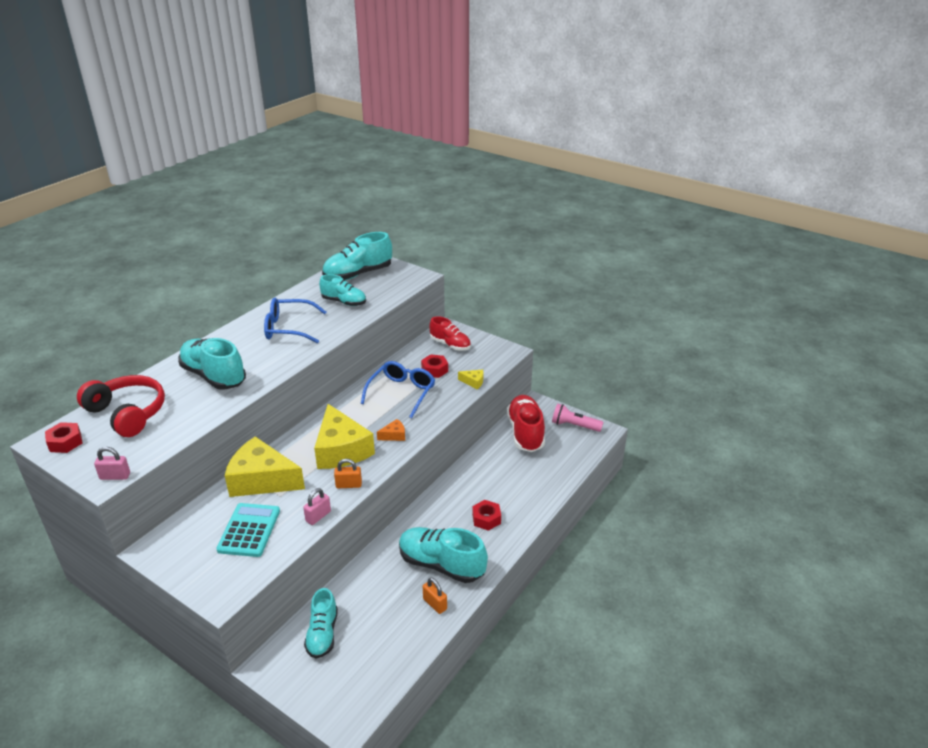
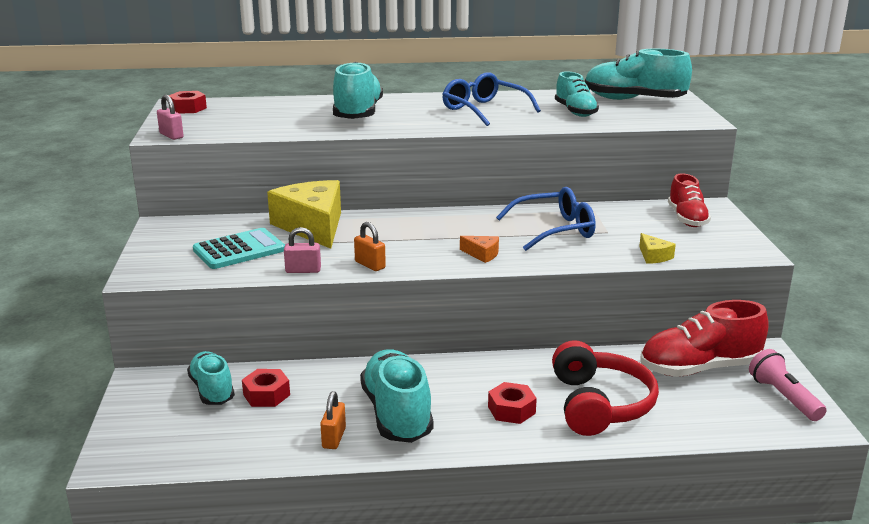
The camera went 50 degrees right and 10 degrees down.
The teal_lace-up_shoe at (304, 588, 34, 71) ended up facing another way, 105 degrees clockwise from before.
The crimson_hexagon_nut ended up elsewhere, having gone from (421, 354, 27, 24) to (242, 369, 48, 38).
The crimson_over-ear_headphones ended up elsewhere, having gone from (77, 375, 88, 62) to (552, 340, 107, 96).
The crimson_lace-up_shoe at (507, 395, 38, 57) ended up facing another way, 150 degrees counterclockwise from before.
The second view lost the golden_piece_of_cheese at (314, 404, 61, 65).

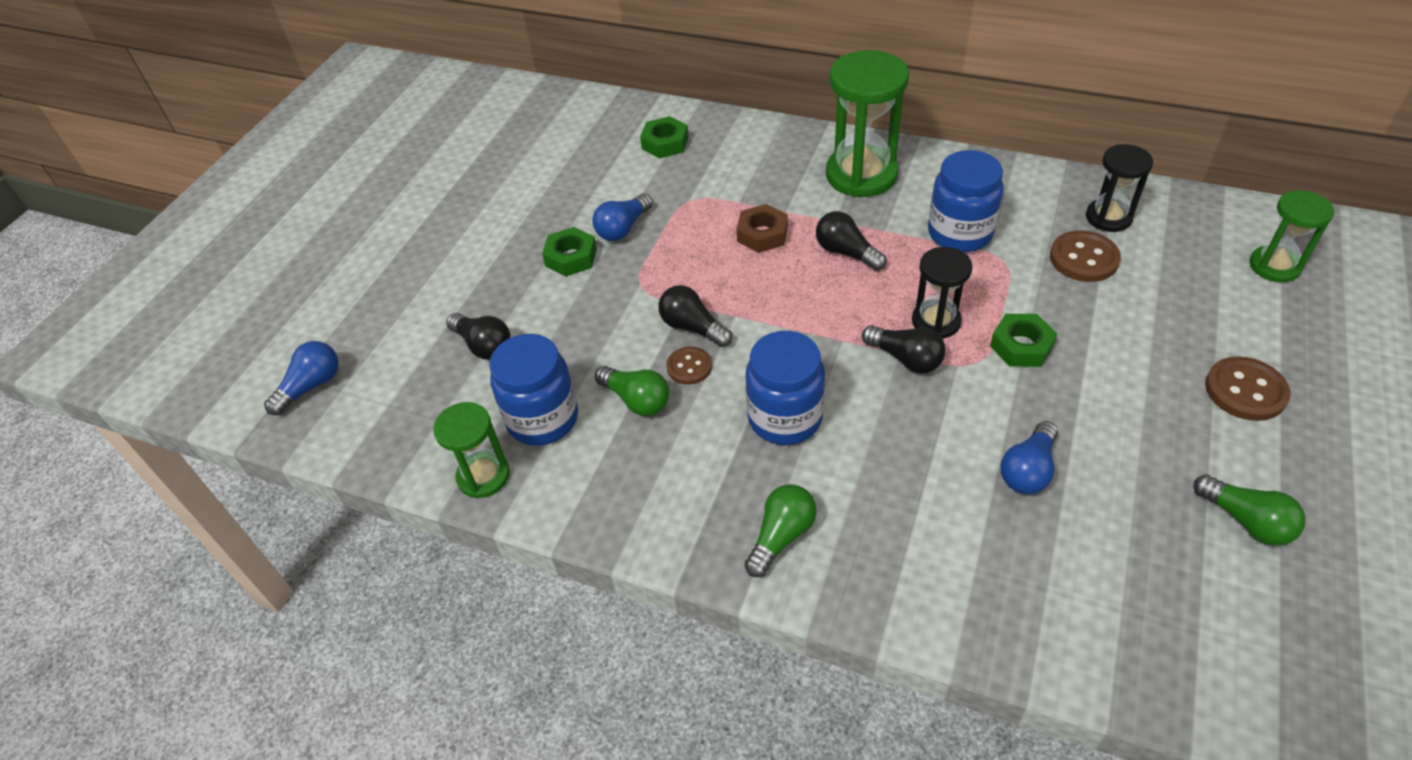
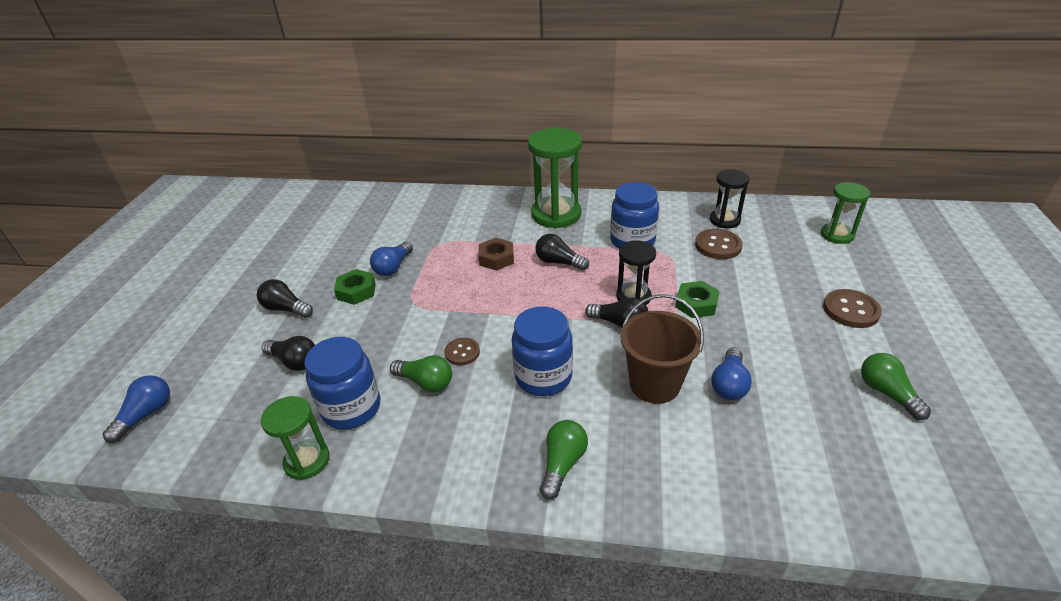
The camera went 15 degrees left and 10 degrees down.
The jet-black_bulb ended up elsewhere, having gone from (658, 285, 74, 62) to (257, 279, 56, 39).
The second view gained the russet_sand_bucket at (620, 294, 84, 110).
The green_bulb at (1193, 474, 113, 72) ended up facing another way, 150 degrees counterclockwise from before.
The second view lost the green_hexagon_nut at (640, 116, 49, 42).

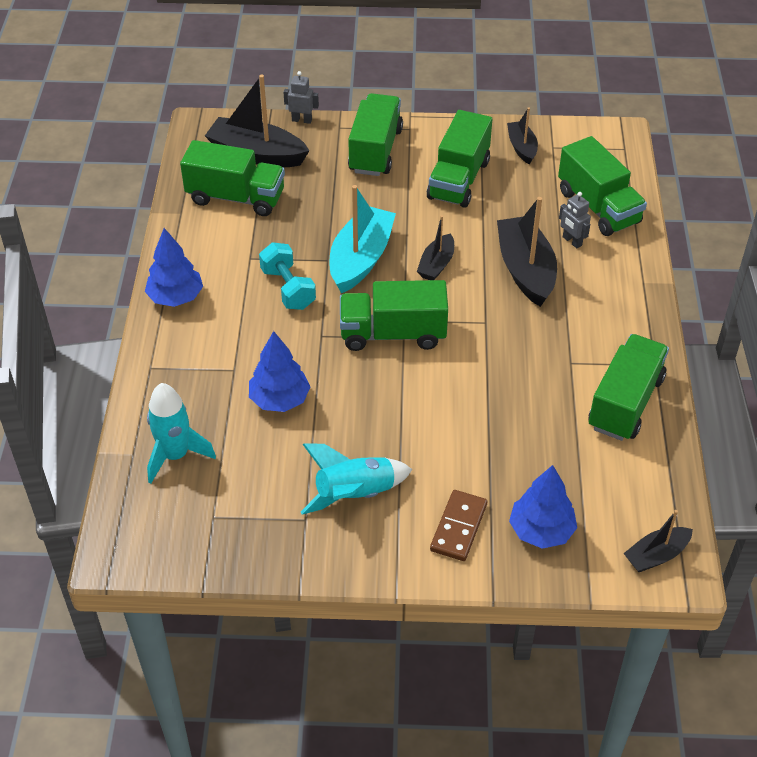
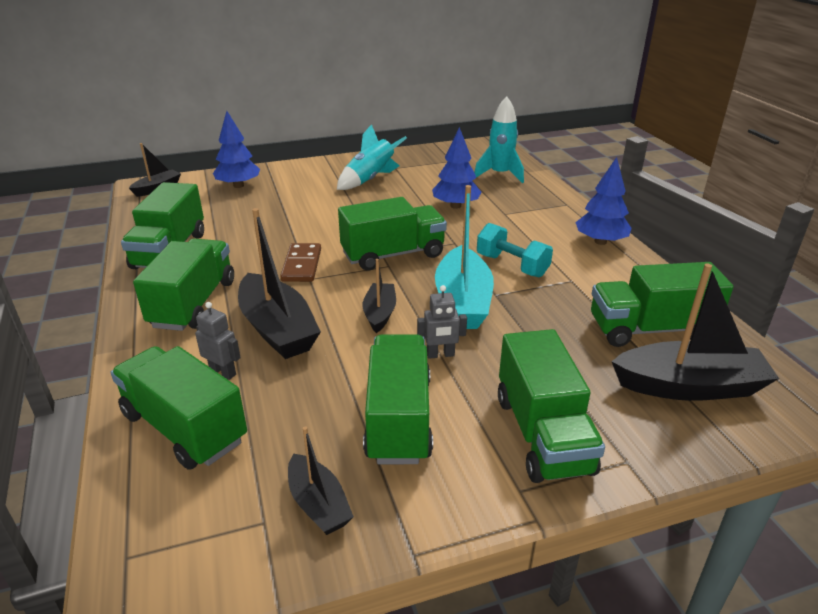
The camera went 160 degrees right and 15 degrees down.
The second view gained the green_truck at (133, 239, 101, 92).
The russet_domino_piece ended up elsewhere, having gone from (430, 490, 57, 71) to (280, 243, 41, 39).
The ash-grey_toy_robot ended up elsewhere, having gone from (283, 71, 36, 53) to (417, 285, 50, 74).

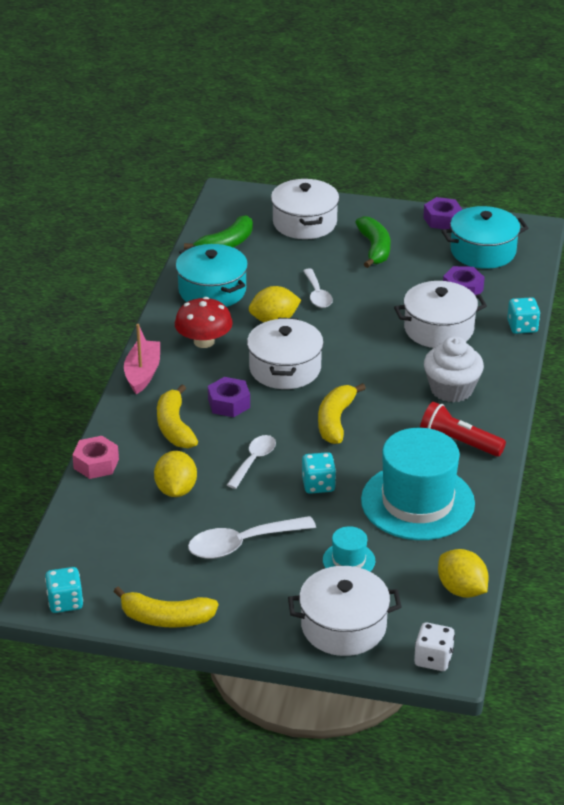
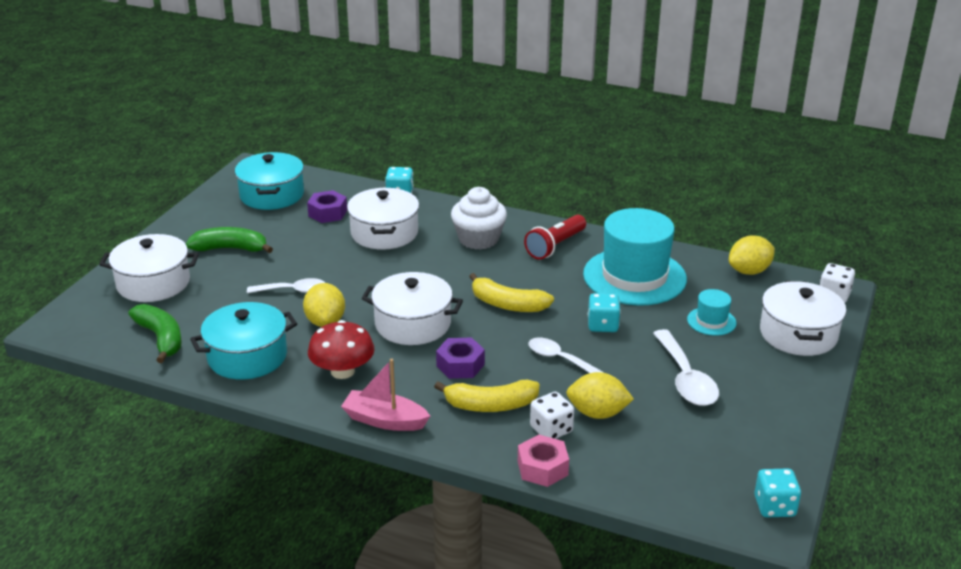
The camera went 80 degrees left and 5 degrees down.
The second view gained the pure_white_die at (530, 392, 44, 47).
The second view lost the golden_banana at (113, 587, 106, 41).
The second view lost the royal_purple_hexagon_nut at (423, 197, 40, 32).

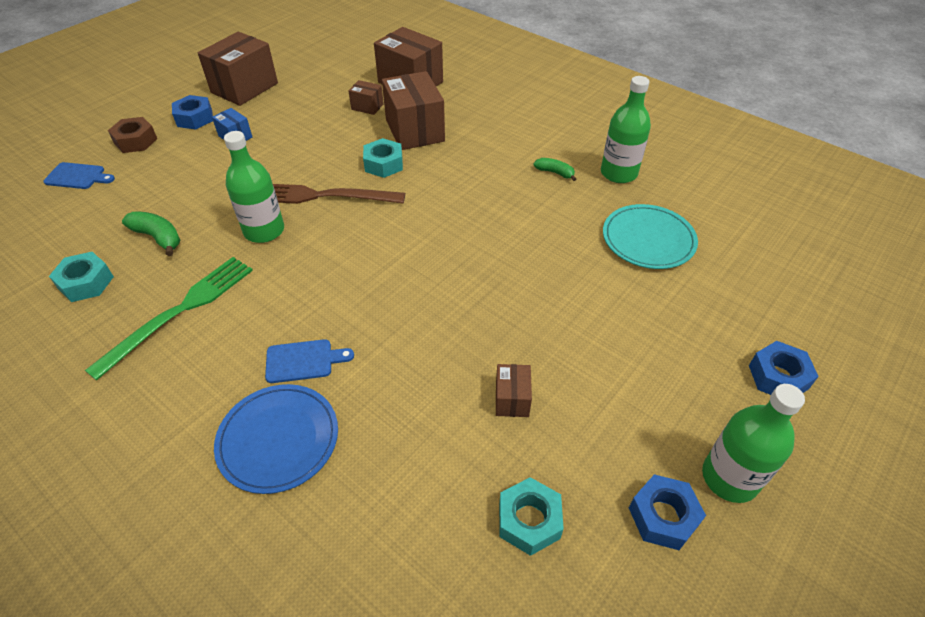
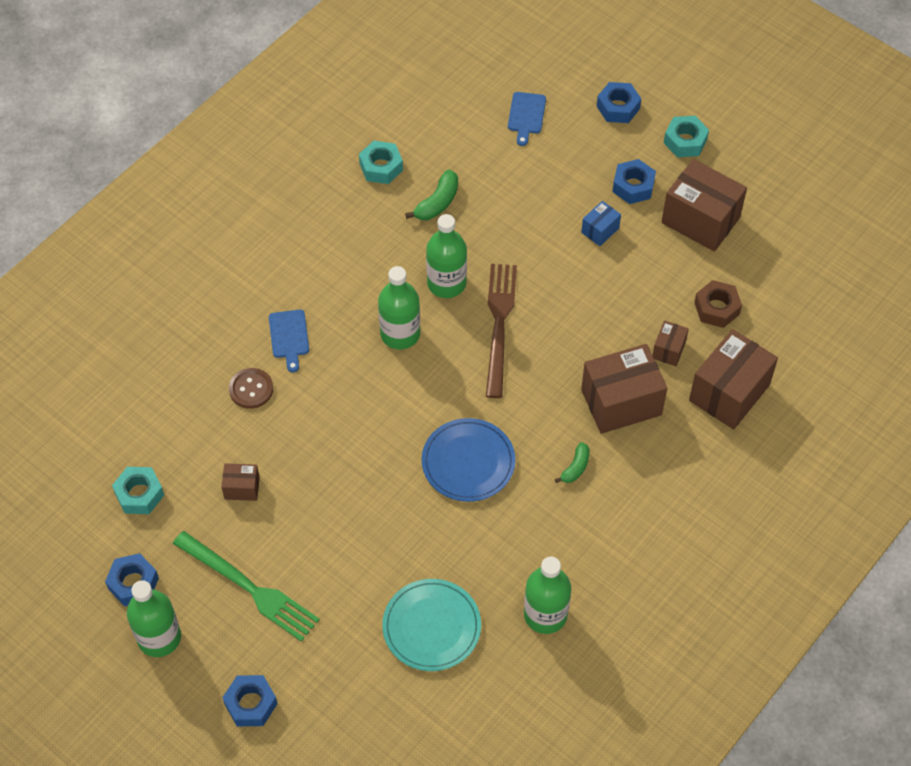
The camera went 90 degrees right and 10 degrees up.
The green_fork ended up elsewhere, having gone from (85, 257, 168, 124) to (173, 531, 147, 111).
The second view gained the russet_shirt_button at (229, 368, 44, 41).
The second view gained the green_drink_bottle at (378, 266, 42, 83).
The royal_blue_flat_dish ended up elsewhere, having gone from (214, 384, 124, 110) to (422, 418, 93, 84).
The green_banana ended up elsewhere, having gone from (533, 158, 43, 23) to (555, 442, 35, 41).
The second view gained the royal_blue_hexagon_nut at (597, 82, 44, 41).
The teal_hexagon_nut ended up elsewhere, having gone from (363, 138, 40, 40) to (664, 116, 45, 41).
The russet_hexagon_nut ended up elsewhere, having gone from (108, 117, 49, 36) to (694, 280, 48, 48).

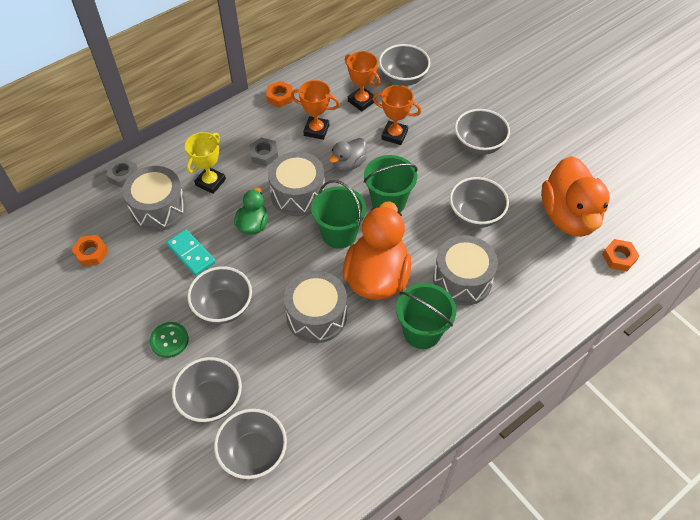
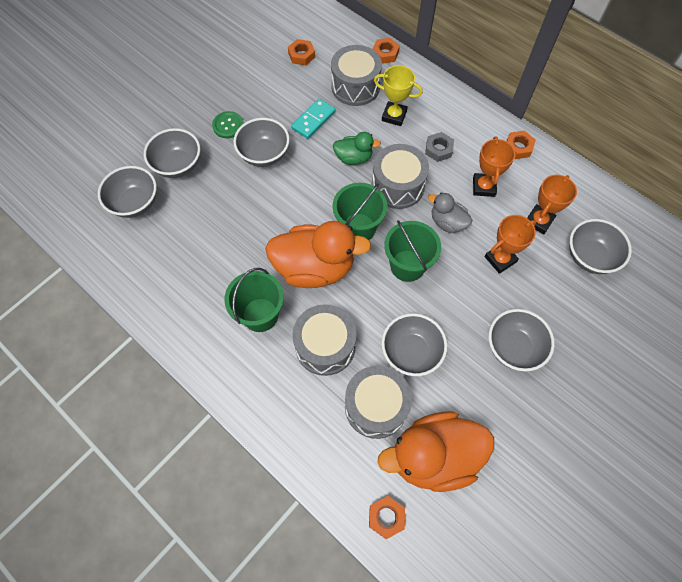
The camera went 80 degrees right and 10 degrees up.
The ash-grey_toy_drum ended up elsewhere, having gone from (284, 271, 63, 72) to (345, 366, 67, 73).
What was the ash-grey_hexagon_nut at (106, 158, 32, 30) turned into the orange-coloured_hexagon_nut at (373, 38, 27, 26).
The orange-coloured_trophy at (373, 85, 48, 60) ended up facing another way, 45 degrees clockwise from before.

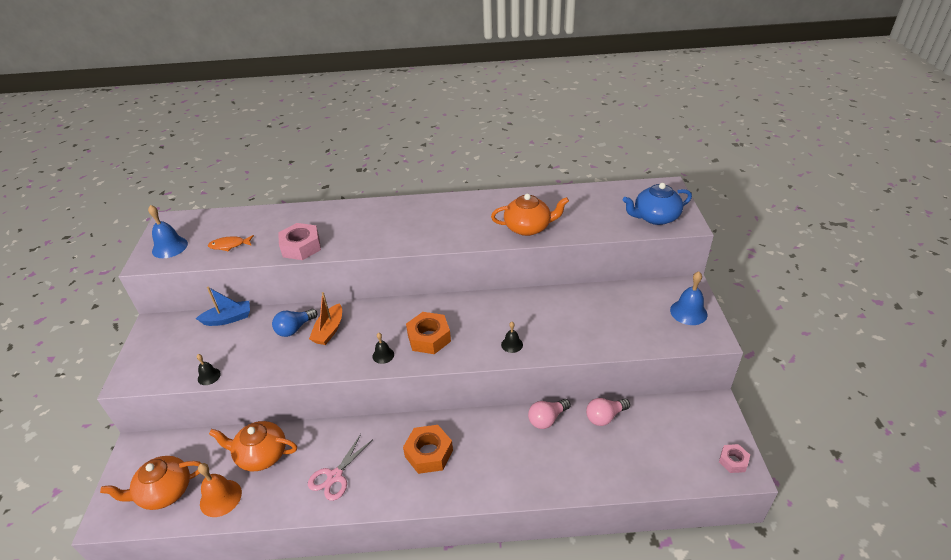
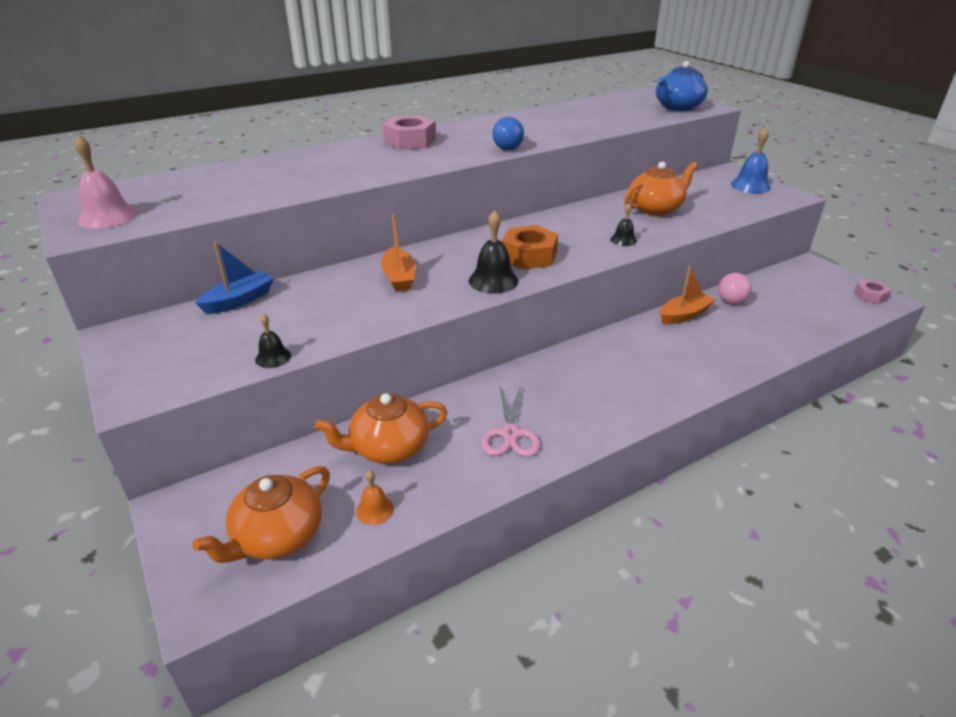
The camera went 30 degrees left and 5 degrees down.
What was the royal_blue_school_bell at (148, 205, 40, 53) turned into the pink_school_bell at (74, 135, 63, 94).
The size of the orange-coloured_school_bell at (198, 463, 44, 54) changed by a factor of 0.58.
The pink_hexagon_nut ended up elsewhere, having gone from (278, 223, 43, 37) to (382, 115, 54, 35).
The size of the jet-black_school_bell at (372, 333, 22, 31) changed by a factor of 1.71.
The royal_blue_bulb ended up elsewhere, having gone from (272, 309, 46, 28) to (492, 117, 32, 33).
The orange-coloured_tea_pot ended up elsewhere, having gone from (491, 194, 78, 42) to (624, 162, 74, 54).
Where the pink_bulb stood at (528, 399, 43, 30), the orange-coloured_boat came to stand at (660, 266, 55, 58).
The second view lost the orange-coloured_fish_figure at (208, 235, 46, 17).
The second view lost the orange-coloured_hexagon_nut at (403, 425, 50, 49).

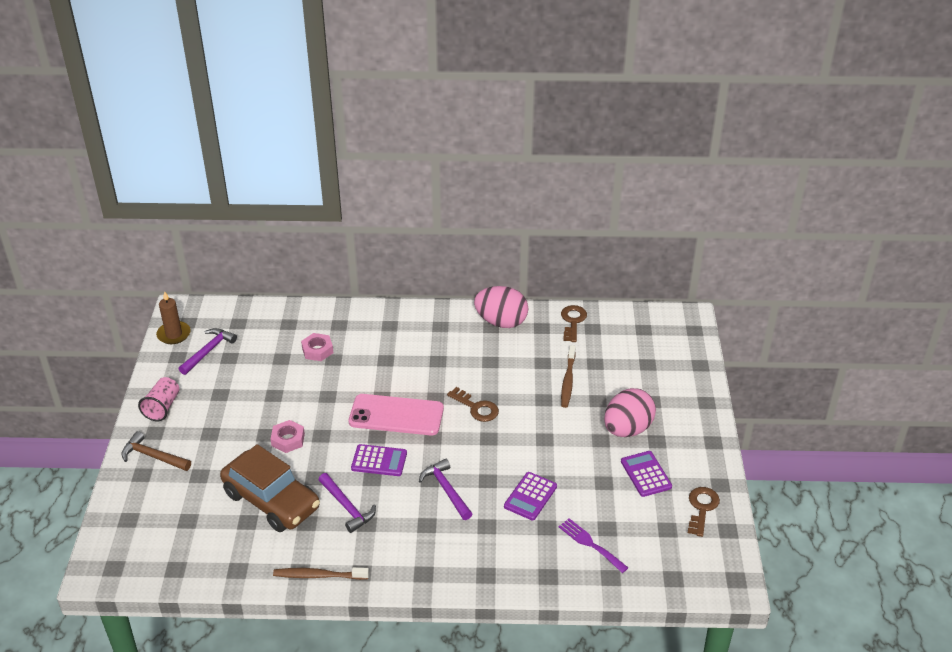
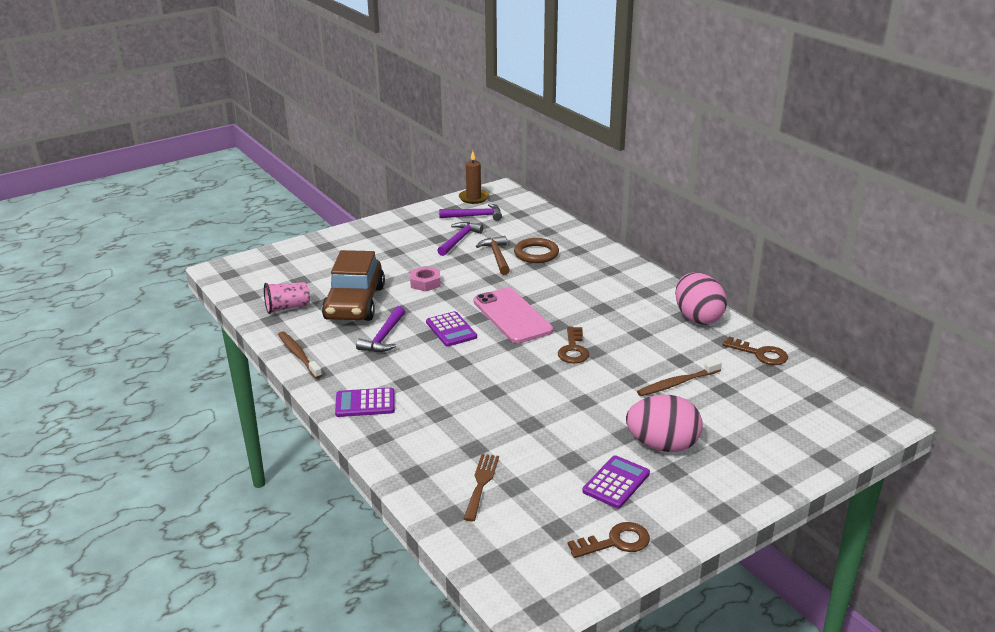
The camera went 55 degrees right and 10 degrees down.
The pink_cup ended up elsewhere, having gone from (138, 377, 42, 44) to (264, 282, 46, 32).
The royal_purple_pocket_calculator ended up elsewhere, having gone from (504, 472, 53, 48) to (335, 387, 60, 30).
The royal_purple_hammer ended up elsewhere, having gone from (419, 458, 53, 62) to (437, 222, 47, 34).
What was the royal_purple_fork at (559, 518, 69, 55) turned into the russet_fork at (464, 454, 35, 67).
The russet_hammer ended up elsewhere, having gone from (122, 431, 69, 40) to (476, 236, 34, 39).
Where the pink_hexagon_nut stood at (301, 333, 32, 28), the russet_ring came to stand at (514, 238, 45, 25).
The russet_key at (561, 305, 26, 37) ended up facing another way, 60 degrees clockwise from before.

